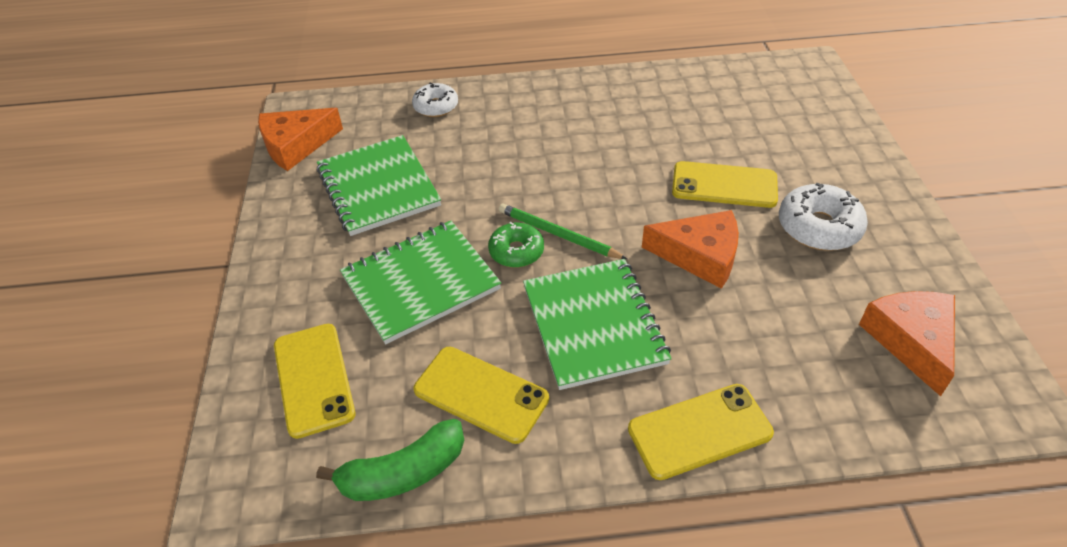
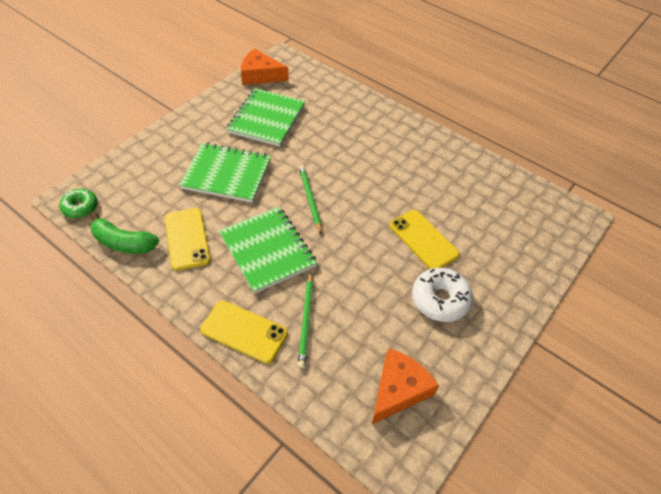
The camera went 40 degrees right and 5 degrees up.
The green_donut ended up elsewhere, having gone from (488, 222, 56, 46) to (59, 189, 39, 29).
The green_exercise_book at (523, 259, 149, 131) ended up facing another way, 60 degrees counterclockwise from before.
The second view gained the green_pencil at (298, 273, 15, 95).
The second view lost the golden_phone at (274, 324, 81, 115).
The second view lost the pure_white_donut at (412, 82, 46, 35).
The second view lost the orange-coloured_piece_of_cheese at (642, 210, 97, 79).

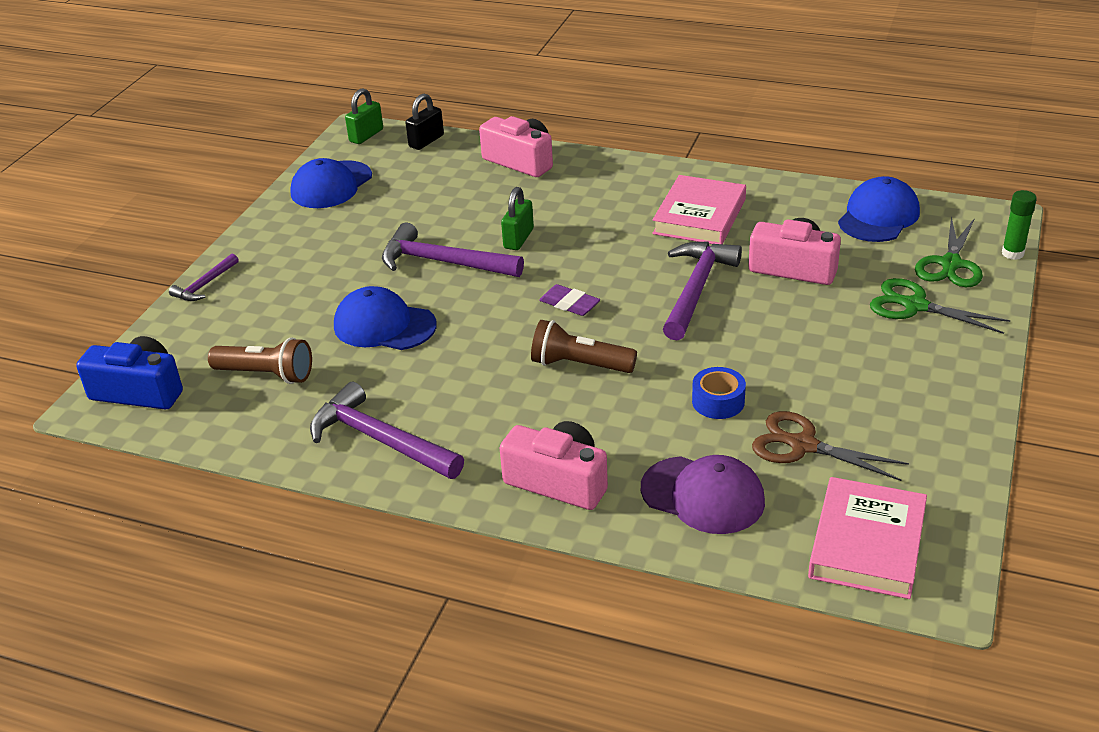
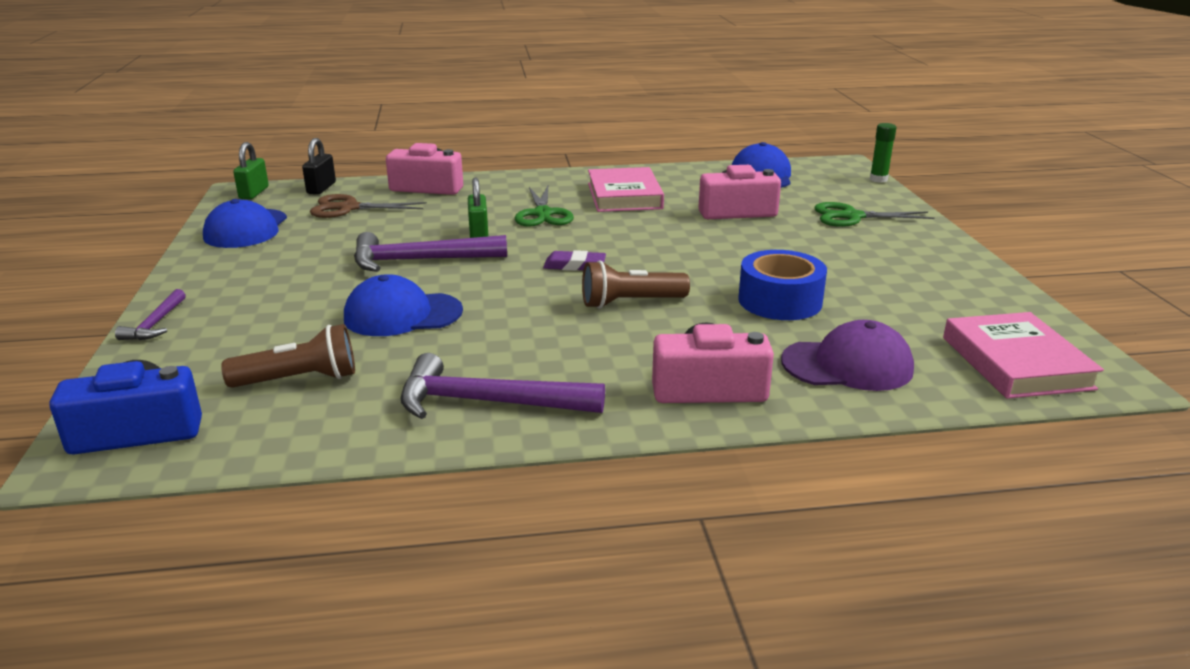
The camera went 30 degrees left and 10 degrees down.
The russet_pair_of_scissors ended up elsewhere, having gone from (752, 411, 157, 70) to (310, 194, 117, 24).
The green_pair_of_scissors ended up elsewhere, having gone from (915, 217, 68, 70) to (515, 186, 59, 41).
The size of the royal_blue_sticky_tape at (692, 367, 54, 52) changed by a factor of 1.62.
The second view lost the royal_purple_hammer at (663, 241, 79, 100).

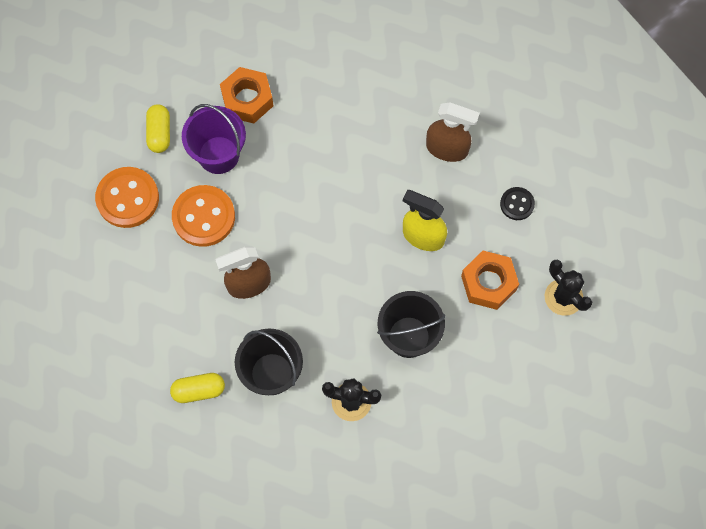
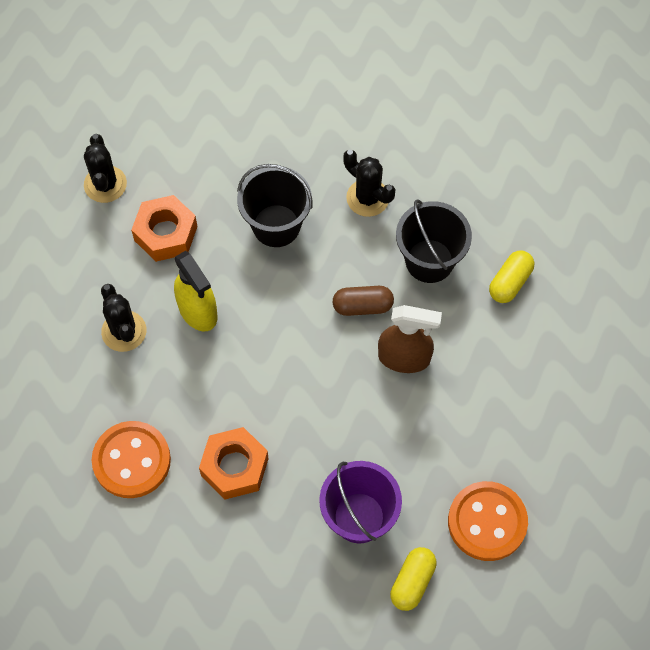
The camera went 150 degrees left and 5 degrees down.
The orange-coloured_shirt_button ended up elsewhere, having gone from (172, 185, 63, 62) to (92, 421, 79, 77).
The second view gained the jet-black_cactus at (101, 284, 45, 68).
The orange-coloured_hexagon_nut ended up elsewhere, having gone from (220, 67, 54, 57) to (199, 427, 70, 72).
The second view gained the russet_pill_shape at (332, 286, 62, 30).
The golden_pill_shape at (170, 373, 55, 30) ended up facing another way, 75 degrees counterclockwise from before.
The second view lost the russet_sprayer at (426, 102, 54, 60).
The second view lost the jet-black_shirt_button at (500, 187, 35, 33).

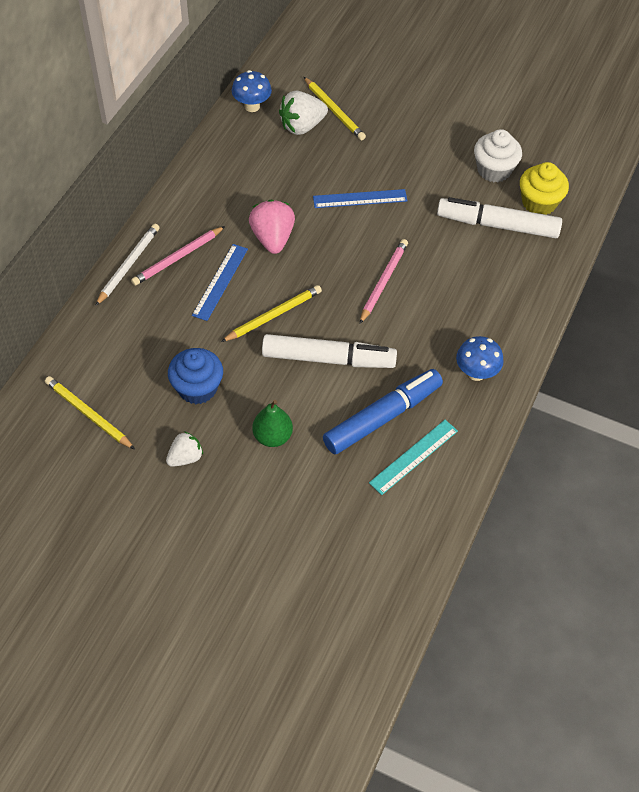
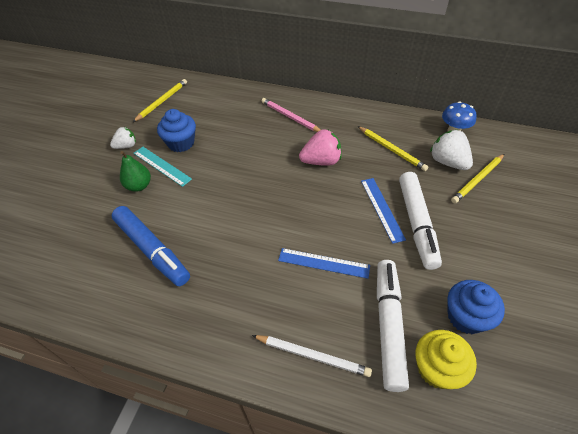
The camera went 85 degrees right and 5 degrees down.
The pure_white_toy_strawberry at (166, 431, 37, 36) ended up facing another way, 75 degrees counterclockwise from before.
The teal_ruler ended up elsewhere, having gone from (369, 420, 89, 75) to (133, 147, 59, 40).
The pure_white_pencil ended up elsewhere, having gone from (95, 224, 65, 82) to (252, 335, 120, 42).
The royal_blue_ruler ended up elsewhere, having gone from (192, 244, 56, 77) to (278, 248, 92, 31).
The golden_pencil ended up elsewhere, having gone from (221, 285, 101, 57) to (358, 126, 70, 45).
The pure_white_marker ended up elsewhere, having gone from (262, 334, 135, 34) to (399, 172, 43, 98).
What was the pure_white_cupcake at (474, 129, 48, 53) turned into the royal_blue_cupcake at (447, 280, 58, 54).
The second view lost the pink_pencil at (360, 239, 48, 85).
The second view lost the royal_blue_fungus at (456, 336, 48, 45).

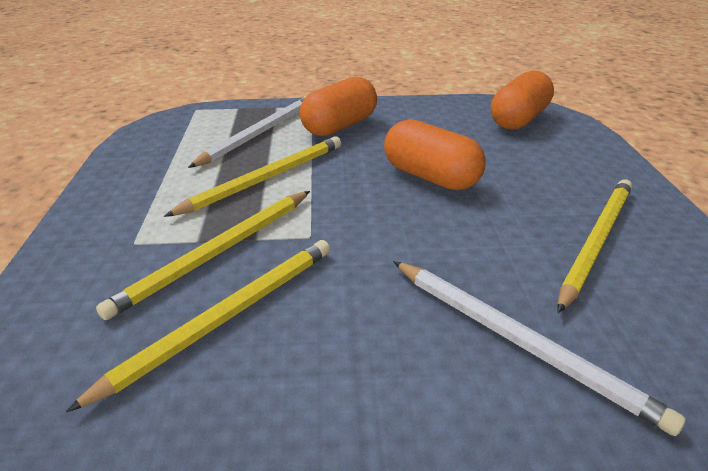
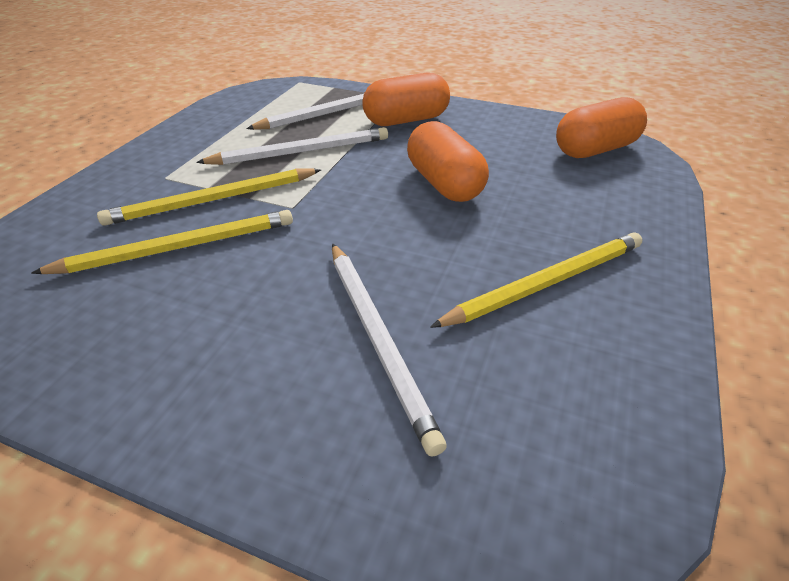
The camera went 25 degrees right and 5 degrees up.
What was the golden_pencil at (164, 136, 177, 81) turned into the pure_white_pencil at (196, 127, 192, 38).

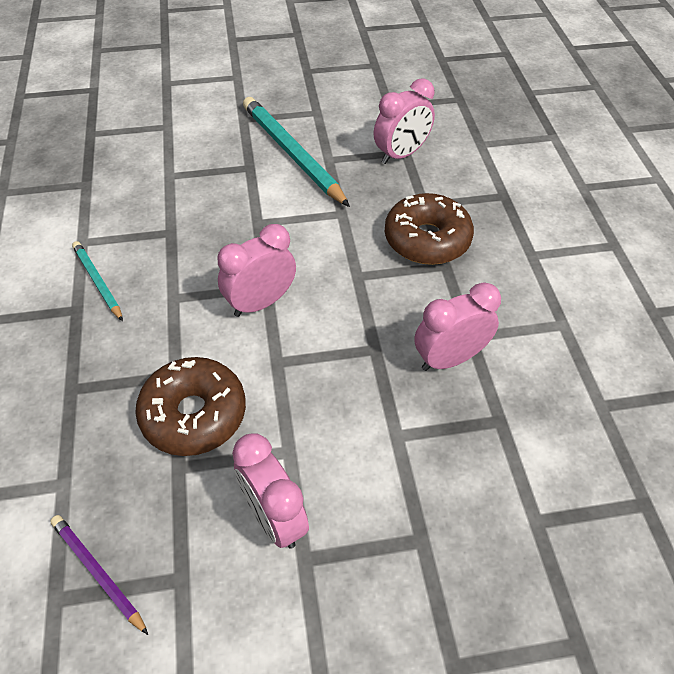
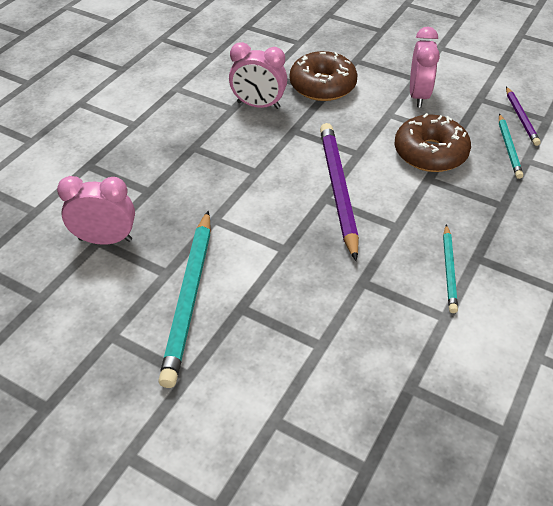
The camera went 140 degrees left and 5 degrees down.
The russet_donut ended up elsewhere, having gone from (385, 193, 89, 72) to (290, 51, 67, 50).
Where the pink_alarm_clock stood at (218, 224, 78, 93), the royal_purple_pencil came to stand at (320, 123, 39, 138).
The second view gained the teal_pencil at (499, 114, 24, 65).

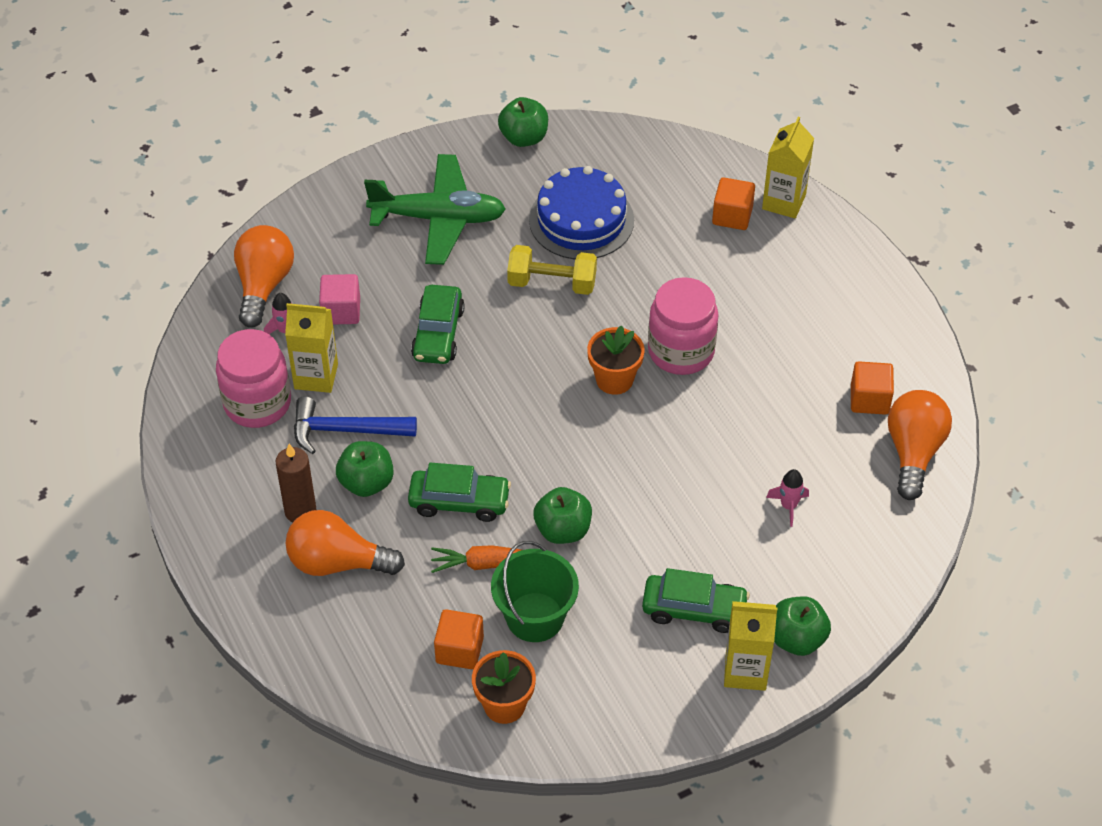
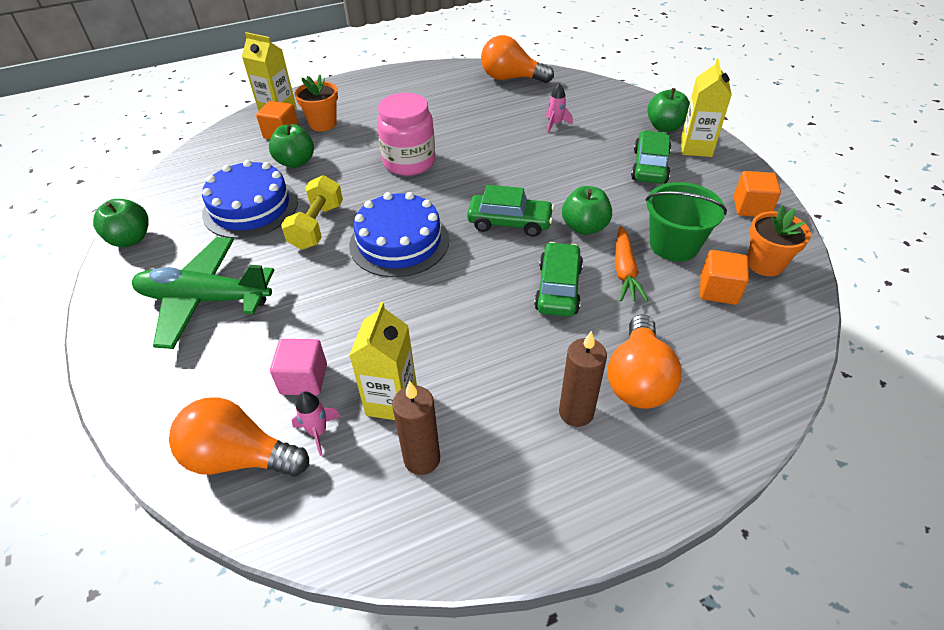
The camera went 85 degrees left and 5 degrees down.
The green_plane at (364, 154, 142, 111) ended up facing another way, 90 degrees counterclockwise from before.
The green_apple_fruit ended up elsewhere, having gone from (336, 441, 58, 56) to (269, 124, 45, 44).
The orange-coloured_flower_pot ended up elsewhere, having gone from (587, 325, 57, 70) to (295, 75, 43, 56).
The second view gained the royal_blue_cake at (349, 192, 100, 85).
Where the pink_jar stood at (216, 329, 75, 99), the russet_candle came to stand at (392, 381, 48, 94).
The green_toy_car ended up elsewhere, having gone from (411, 285, 54, 79) to (467, 185, 87, 52).
The orange-coloured_solid_cube ended up elsewhere, having gone from (851, 361, 43, 54) to (734, 171, 47, 46).
The second view lost the royal_blue_hammer at (294, 396, 123, 58).

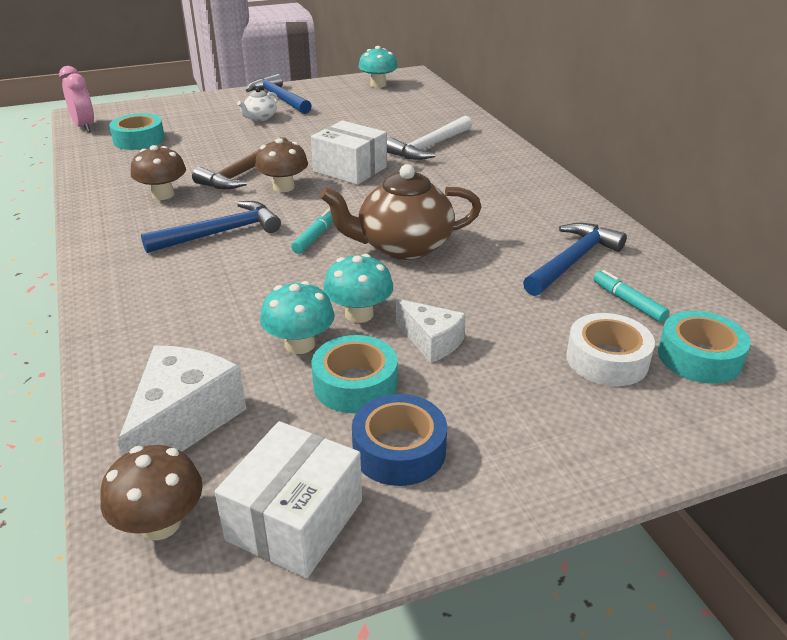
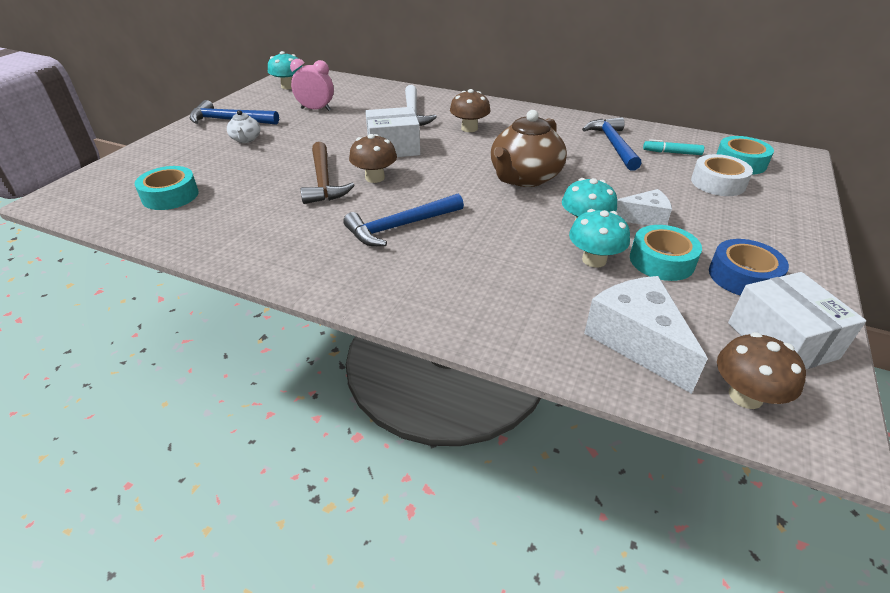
The camera went 45 degrees left and 5 degrees up.
The pink_alarm_clock ended up elsewhere, having gone from (59, 66, 35, 66) to (290, 59, 44, 52).
The royal_blue_hammer at (141, 201, 140, 52) ended up facing another way, 135 degrees counterclockwise from before.
The russet_fungus ended up elsewhere, having gone from (131, 145, 55, 55) to (450, 89, 41, 43).
The second view lost the teal_marker at (291, 209, 42, 45).

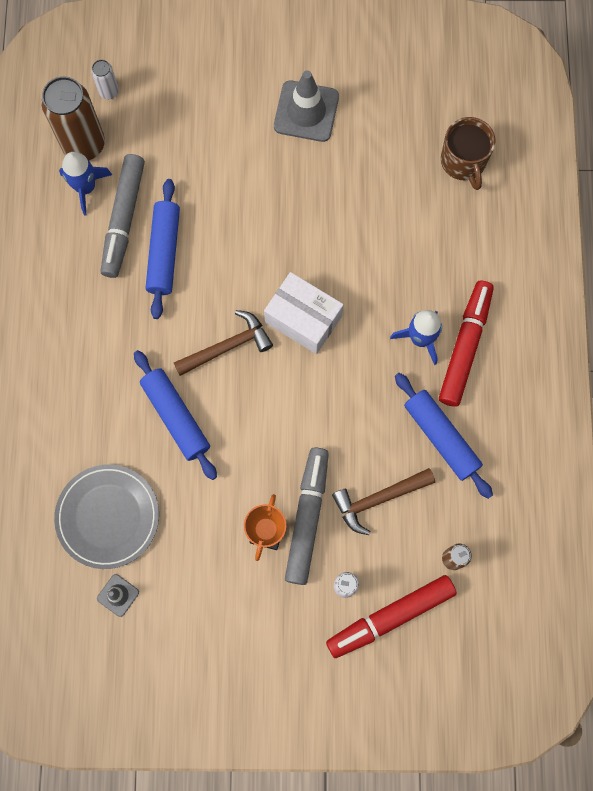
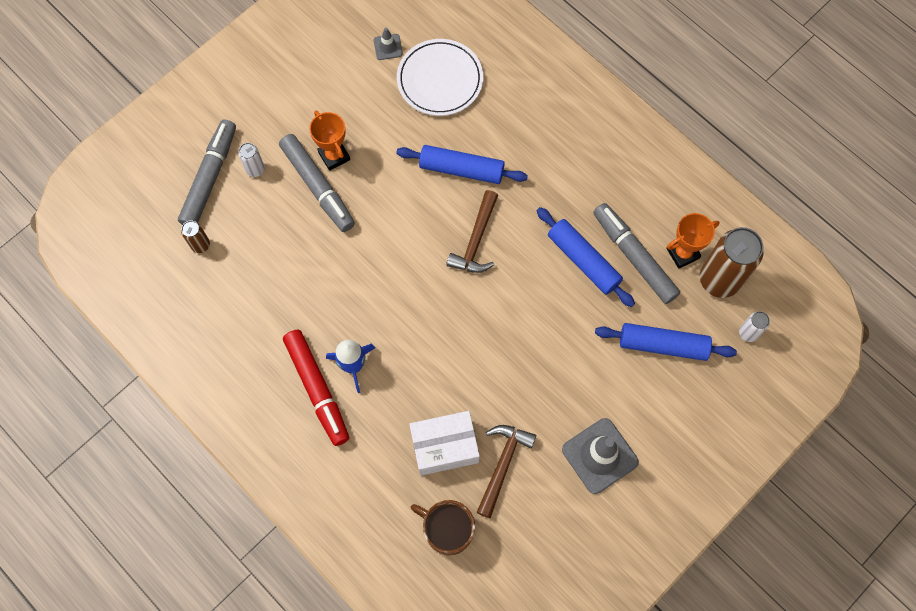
The camera went 135 degrees right and 5 degrees down.
What was the crimson_marker at (326, 575, 131, 83) turned into the ash-grey_marker at (178, 119, 58, 106).
What was the ash-grey_flat_dish at (54, 464, 105, 105) turned into the pure_white_flat_dish at (397, 39, 86, 77).
The pure_white_package ended up elsewhere, having gone from (264, 272, 80, 82) to (409, 411, 71, 65).
The russet_hammer ended up elsewhere, having gone from (332, 468, 103, 67) to (476, 425, 60, 93).
The royal_blue_rolling_pin ended up elsewhere, having gone from (395, 373, 98, 126) to (595, 323, 142, 38).
Where the royal_blue_toy_rocket stood at (59, 152, 53, 63), the orange-coloured_trophy came to stand at (666, 213, 54, 56).

